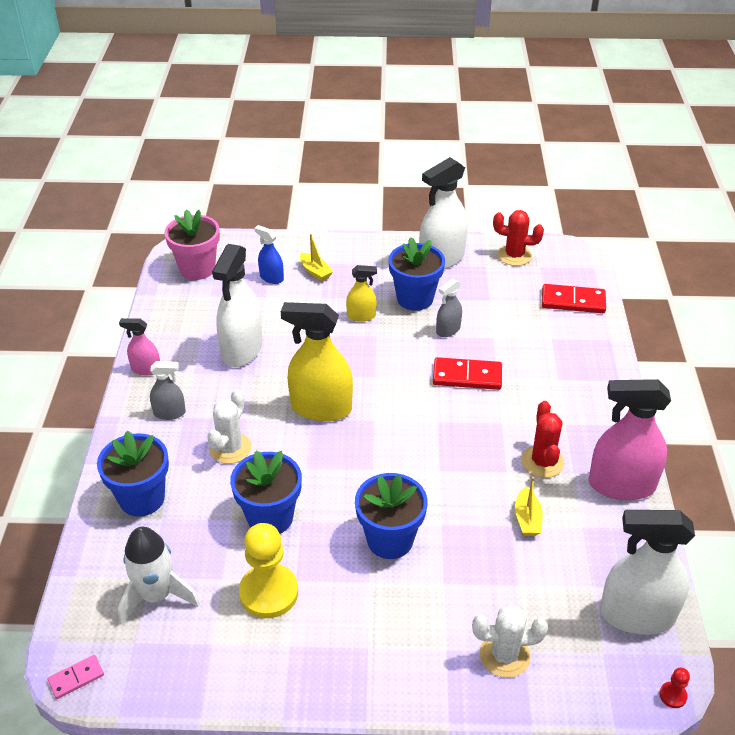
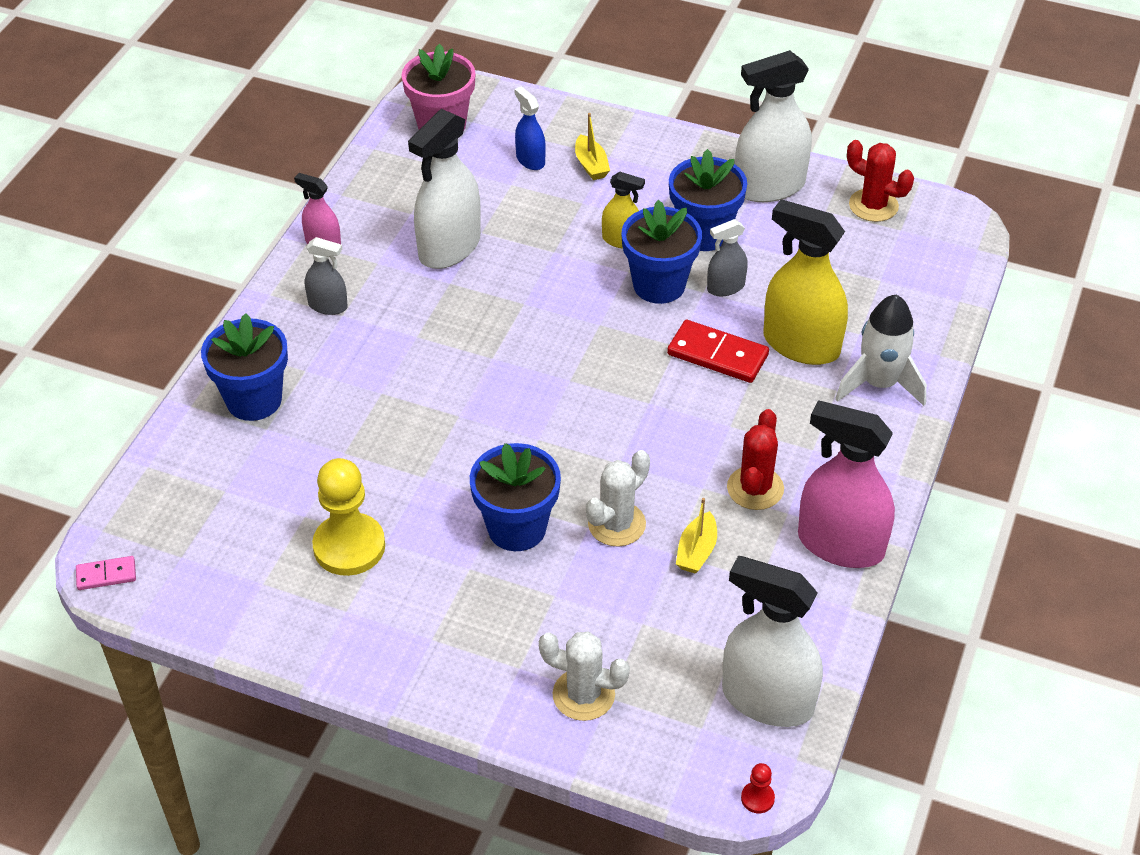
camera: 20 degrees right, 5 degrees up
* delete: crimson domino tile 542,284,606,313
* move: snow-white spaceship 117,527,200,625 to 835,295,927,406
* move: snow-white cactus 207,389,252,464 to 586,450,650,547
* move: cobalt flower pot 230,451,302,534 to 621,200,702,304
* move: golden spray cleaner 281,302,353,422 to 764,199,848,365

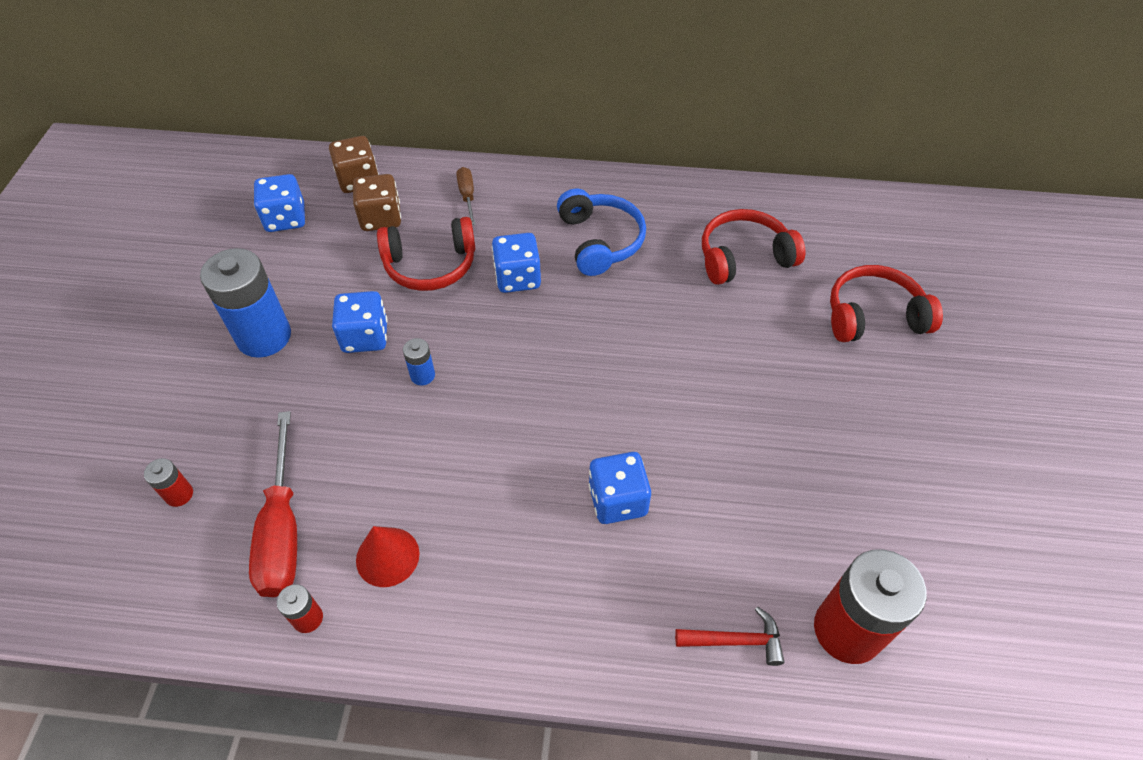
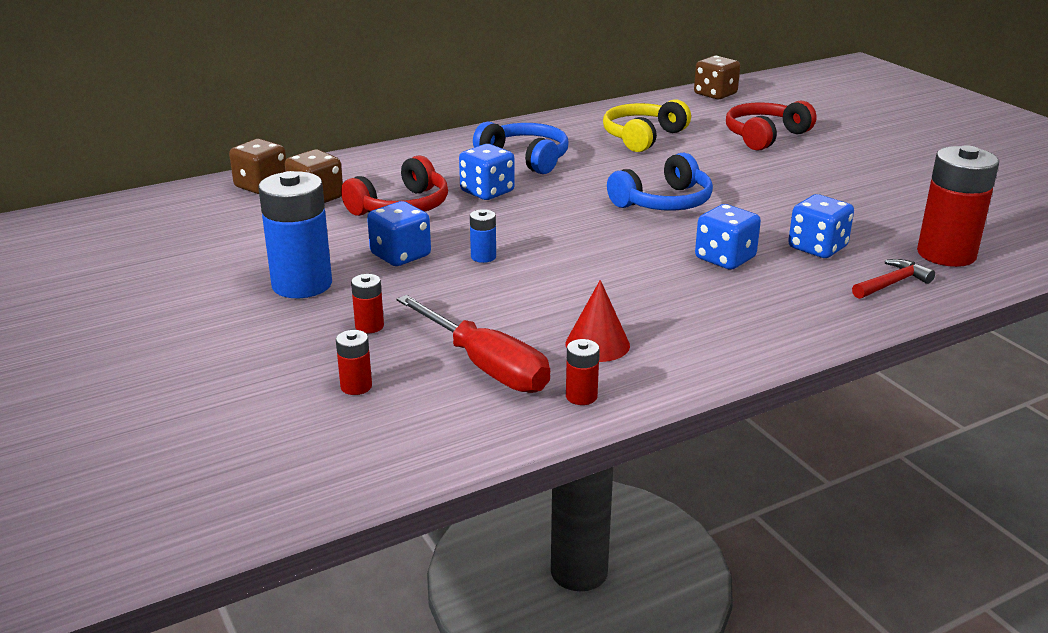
camera: 35 degrees left, 25 degrees down
* delete: russet screwdriver 456,167,476,225
* insert: crimson battery 351,274,384,333
* insert: cobalt headset 607,152,713,211
* insert: russet dice 694,56,740,99
* move: cobalt dice 254,174,305,232 to 788,194,854,258
* recolor: crimson headset 702,209,806,285 to golden headset 603,99,691,152

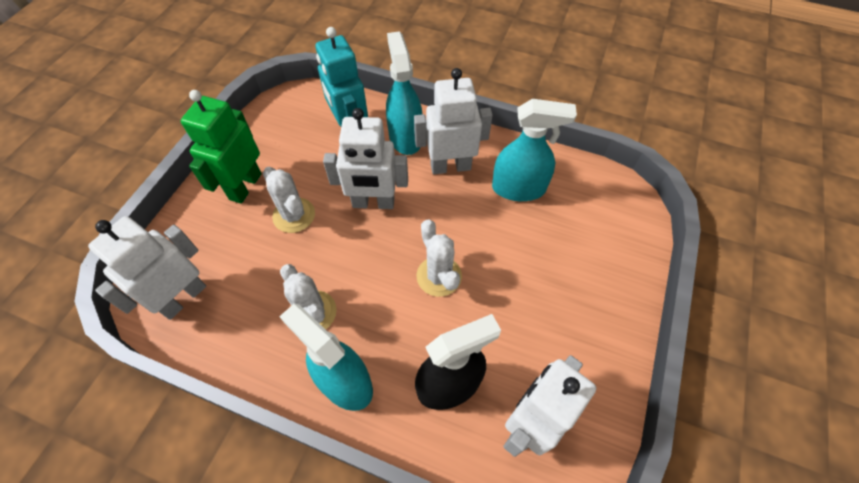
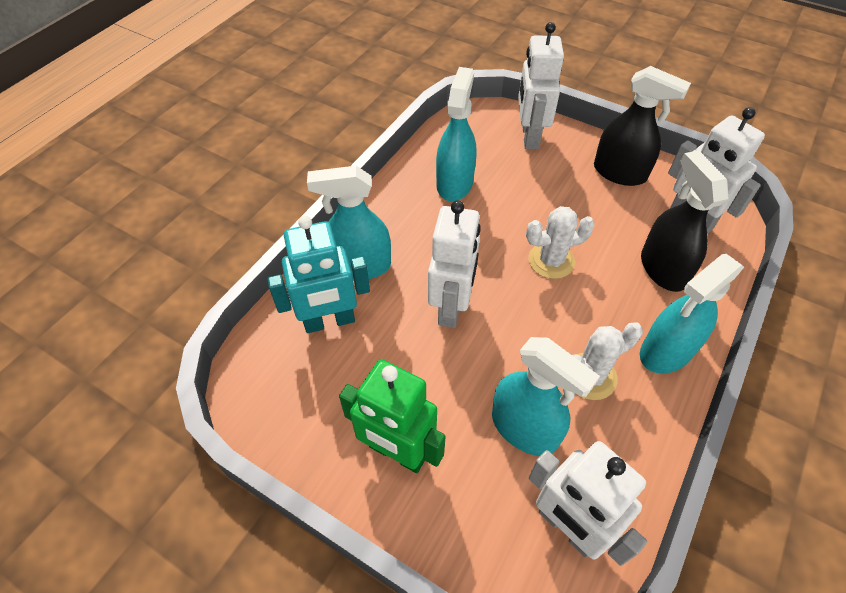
camera: 80 degrees left, 5 degrees down
* delete: snow-white cactus 263,167,315,233
* insert: teal spray cleaner 492,337,600,456
* insert: black spray cleaner 594,66,691,186
* move: snow-white robot figure 414,68,493,174 to 518,22,564,149

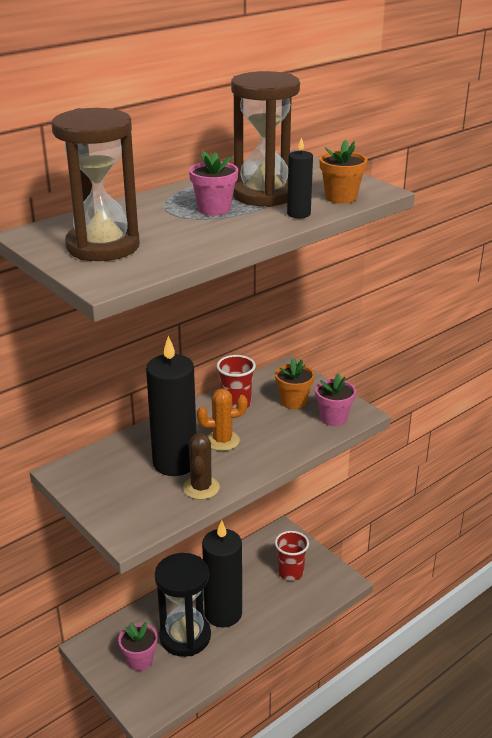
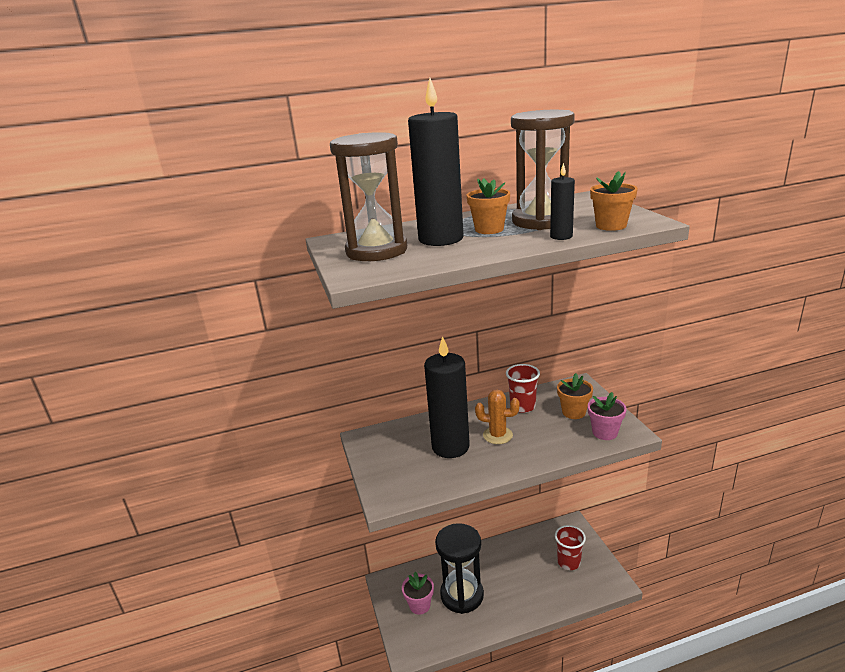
camera: 25 degrees right, 5 degrees down
* delete: russet cactus 183,433,220,500
* move: black candle 202,520,242,628 to 408,78,464,246
* recolor: pink flower pot 189,151,238,216 to orange flower pot 466,178,510,234

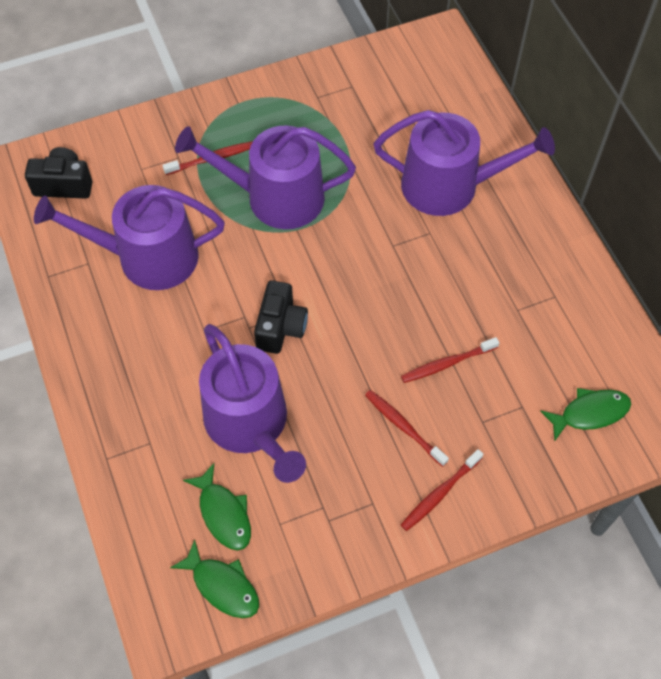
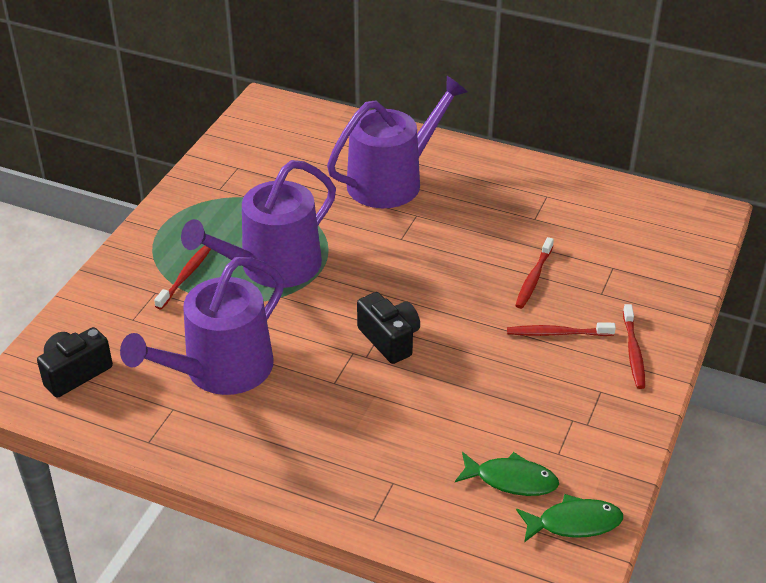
camera: 45 degrees left, 20 degrees down
* delete: purple watering pot 199,324,306,483
* delete: leaf-green toy fish 540,388,631,442

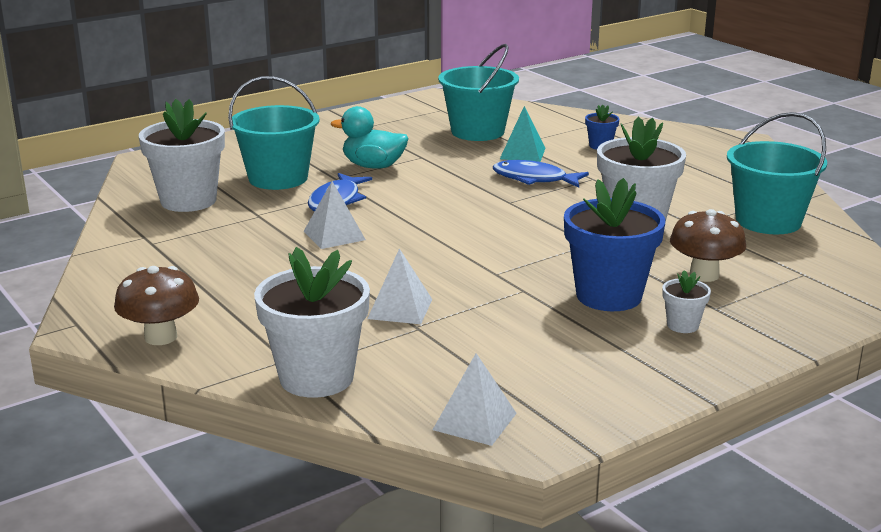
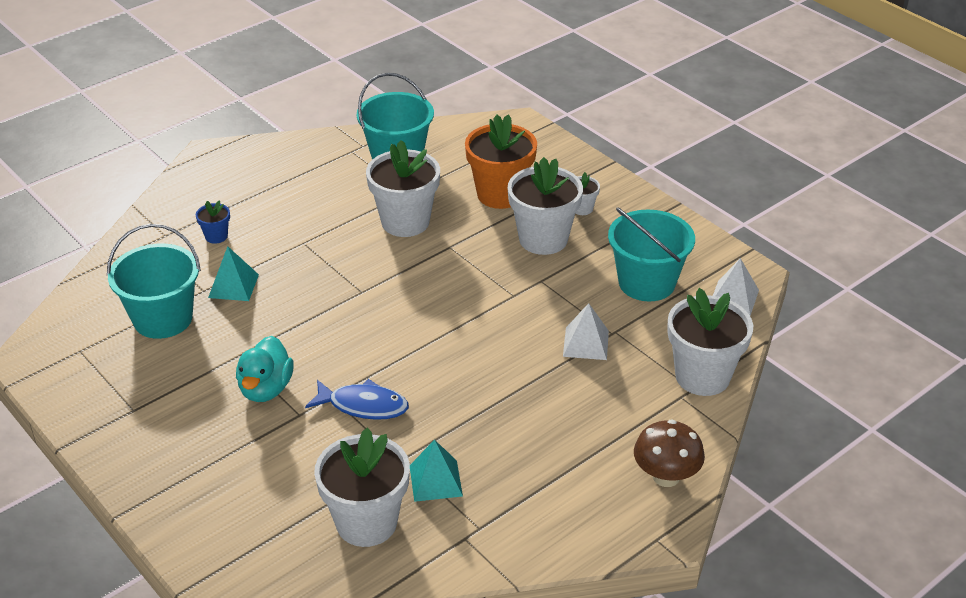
camera: 95 degrees left, 15 degrees up
* delete: snow-white pyramid 304,181,366,249
* delete: cobalt toy fish 493,160,589,188
* insert: teal pyramid 410,440,463,502
* move: teal bucket 228,76,320,190 to 608,207,695,302
* replace: russet toadstool 670,209,746,282 to orange flower pot 465,114,537,209
* recolor: cobalt flower pot 564,178,665,311 to snow-white flower pot 508,157,583,255

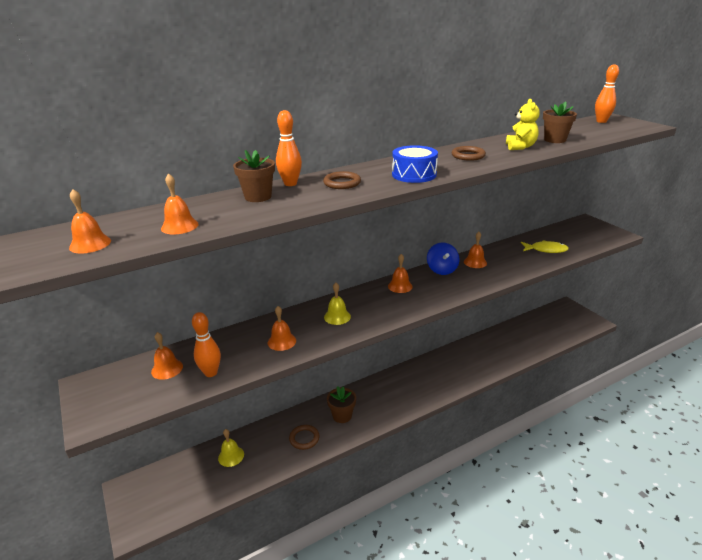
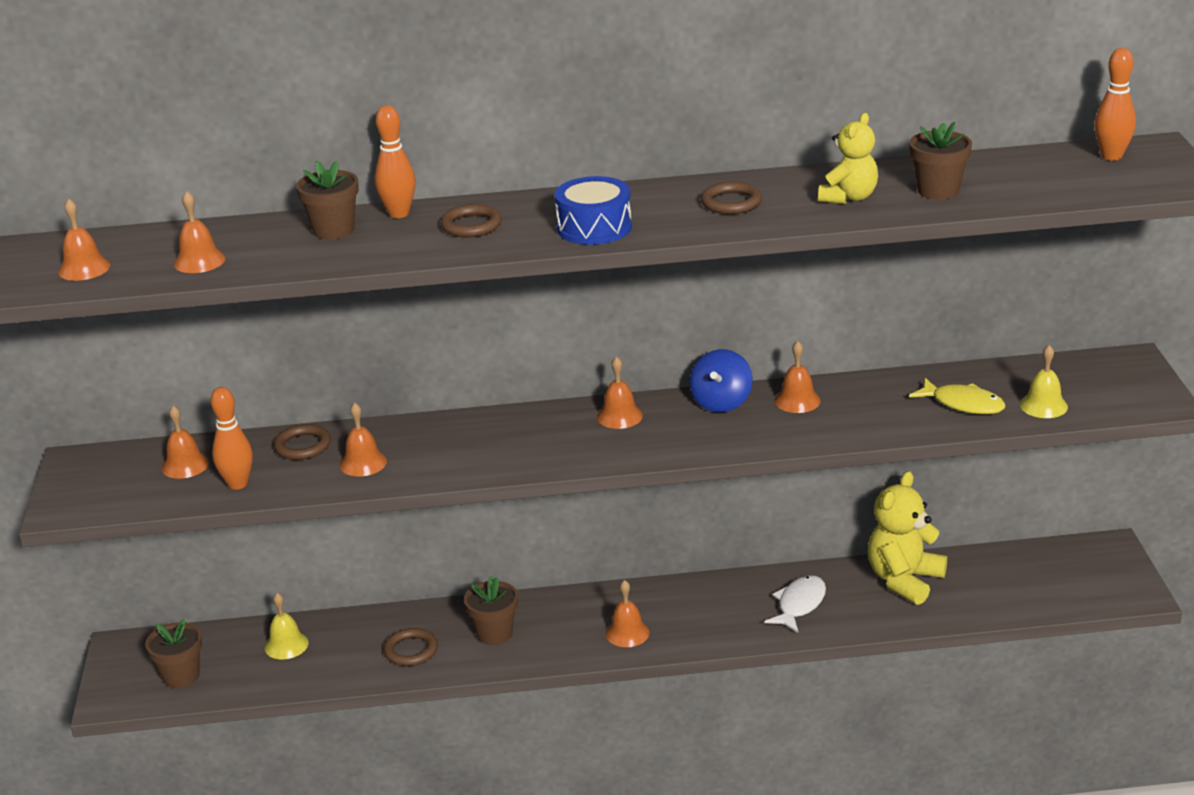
camera: 25 degrees right, 0 degrees up
* insert: russet flower pot 145,619,202,688
* insert: russet hoop 274,424,331,460
* insert: orange school bell 606,580,650,647
* insert: snow-white toy fish 765,575,826,632
* insert: golden teddy bear 868,471,947,605
* move: golden school bell 324,283,351,325 to 1020,345,1068,418

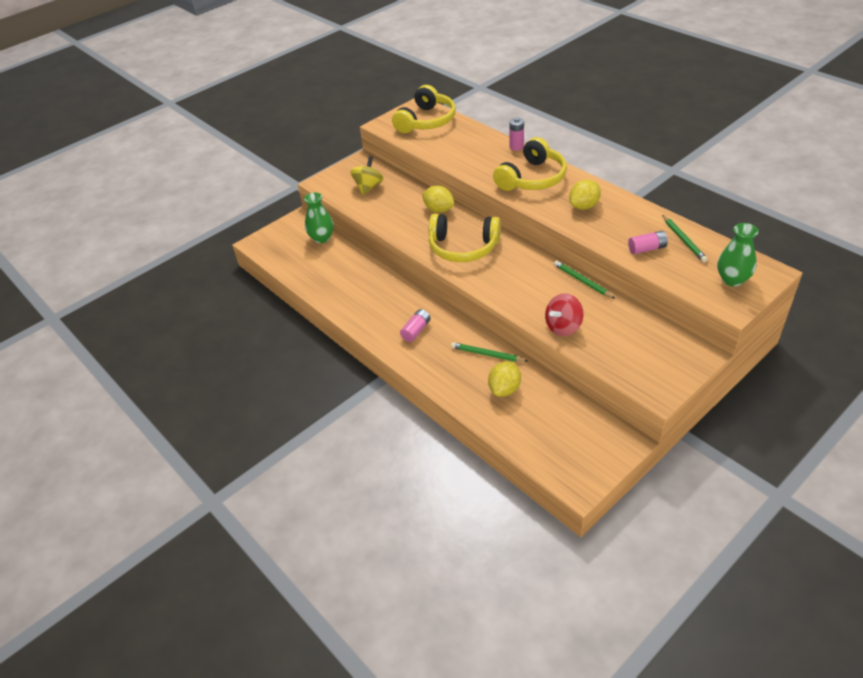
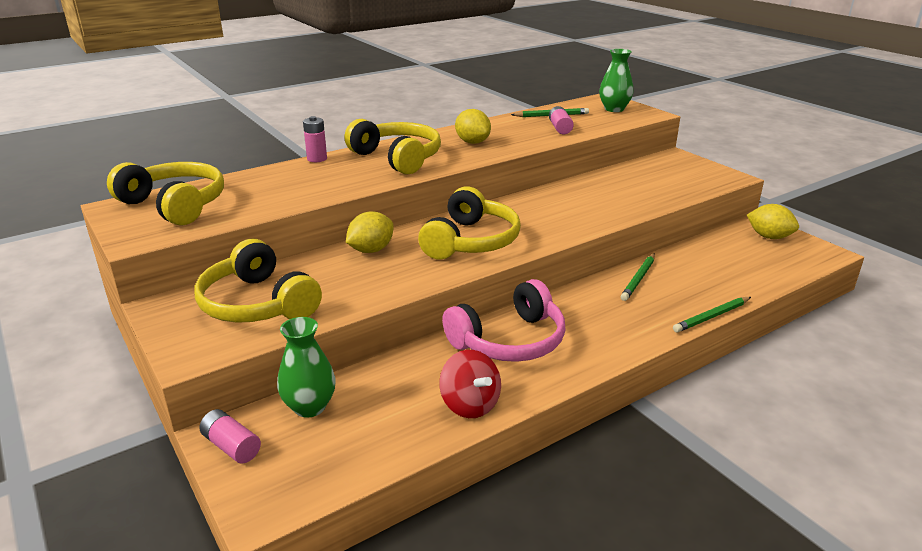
camera: 85 degrees left, 15 degrees down
* insert: pink headset 442,279,566,362
* move: pink battery 400,309,431,342 to 199,409,261,464
* move: golden lemon 488,361,521,397 to 747,204,799,239
* move: crimson toy top 545,293,583,336 to 439,350,501,418
* move: leaf-green lead pencil 554,260,616,299 to 673,297,751,333
* replace: golden toy top 350,156,384,195 to golden headset 194,239,322,323

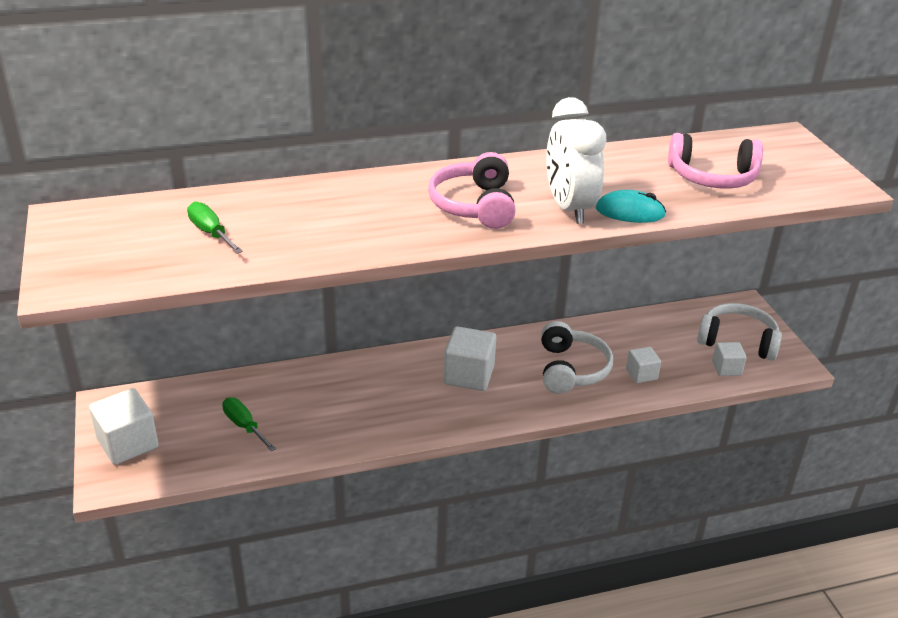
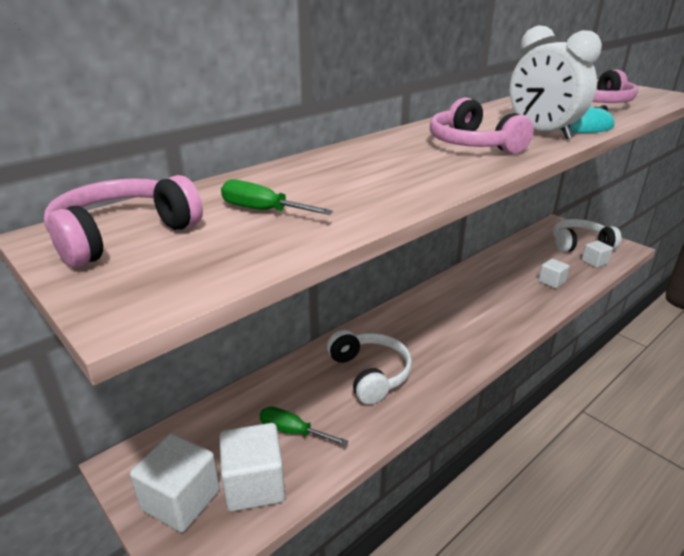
camera: 25 degrees left, 5 degrees down
* insert: pink headset 44,175,203,267
* move: snow-white block 444,326,496,391 to 220,423,285,512
* move: snow-white headset 541,321,613,394 to 327,330,412,405

